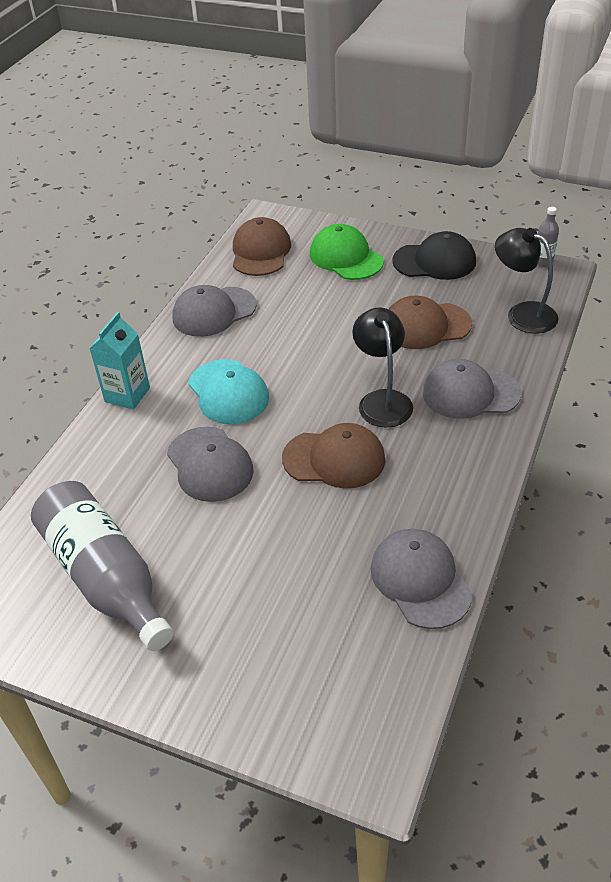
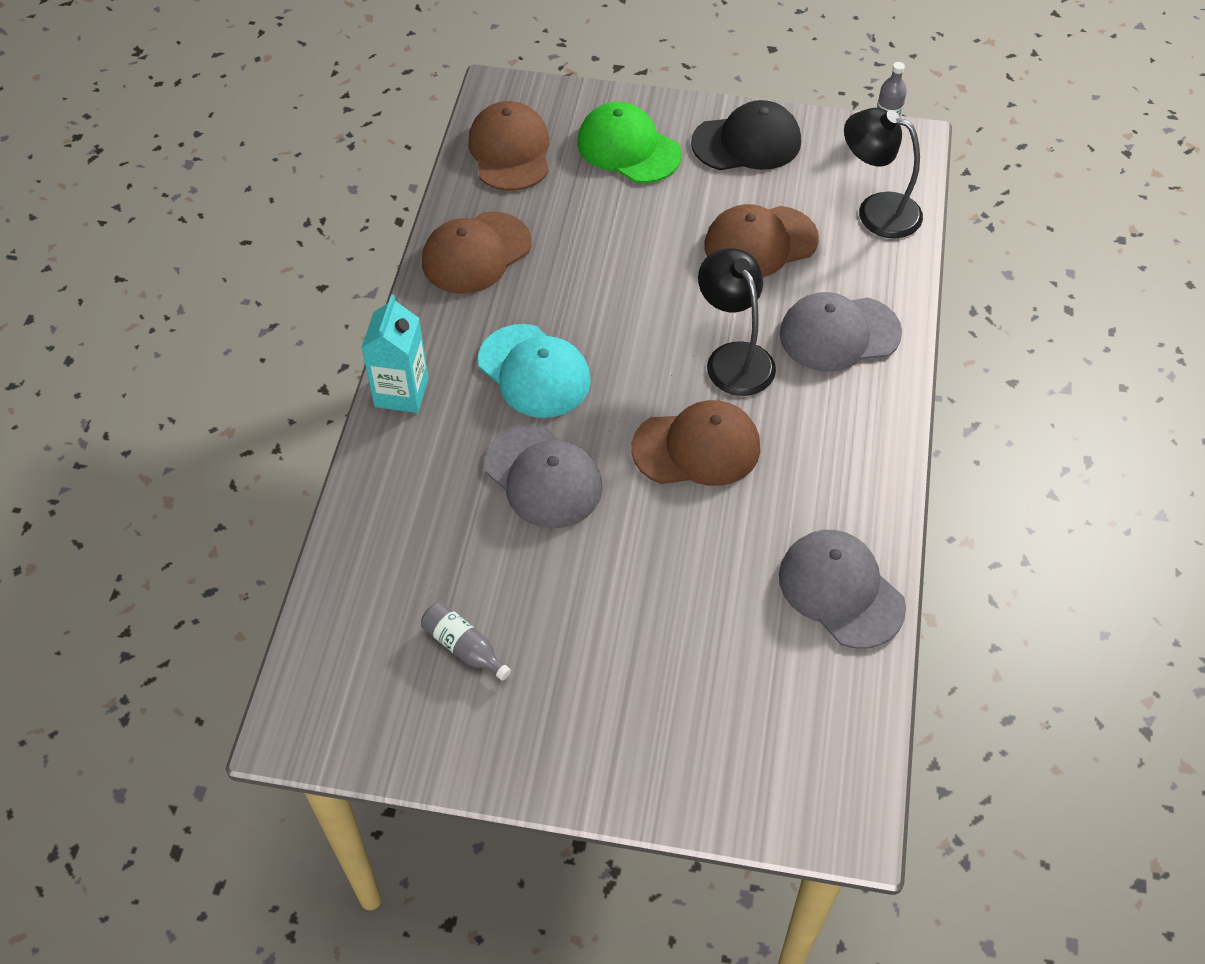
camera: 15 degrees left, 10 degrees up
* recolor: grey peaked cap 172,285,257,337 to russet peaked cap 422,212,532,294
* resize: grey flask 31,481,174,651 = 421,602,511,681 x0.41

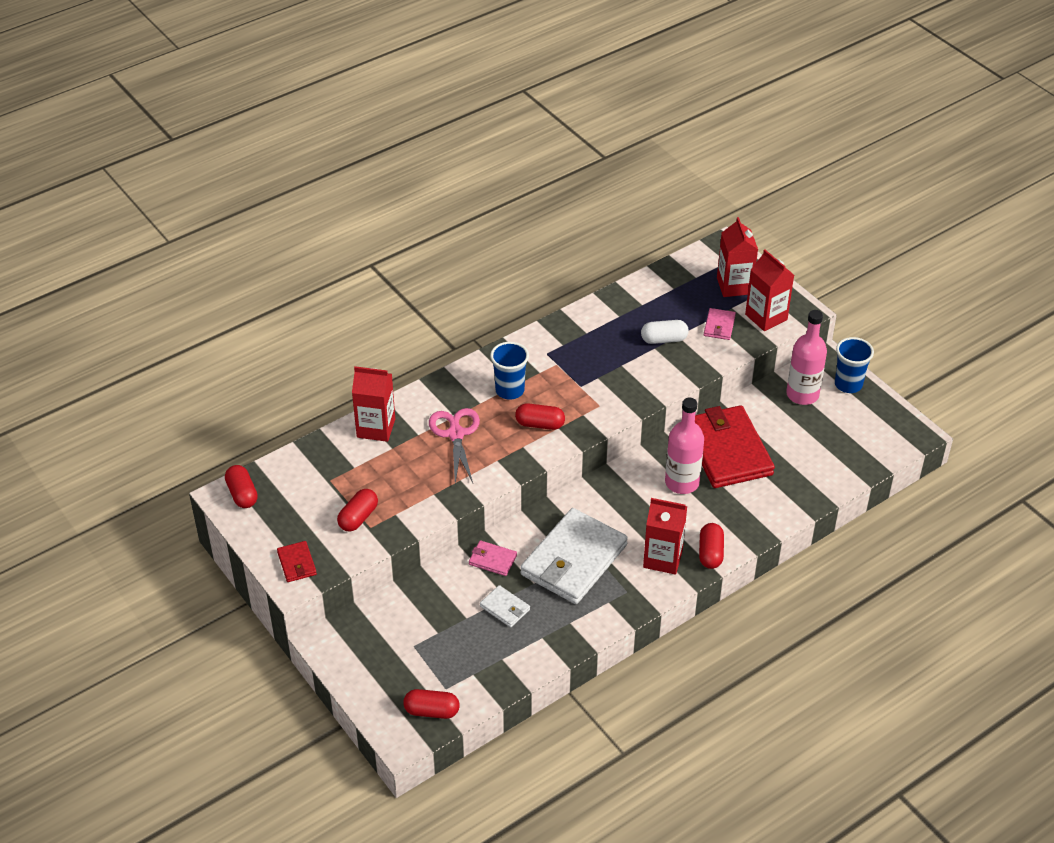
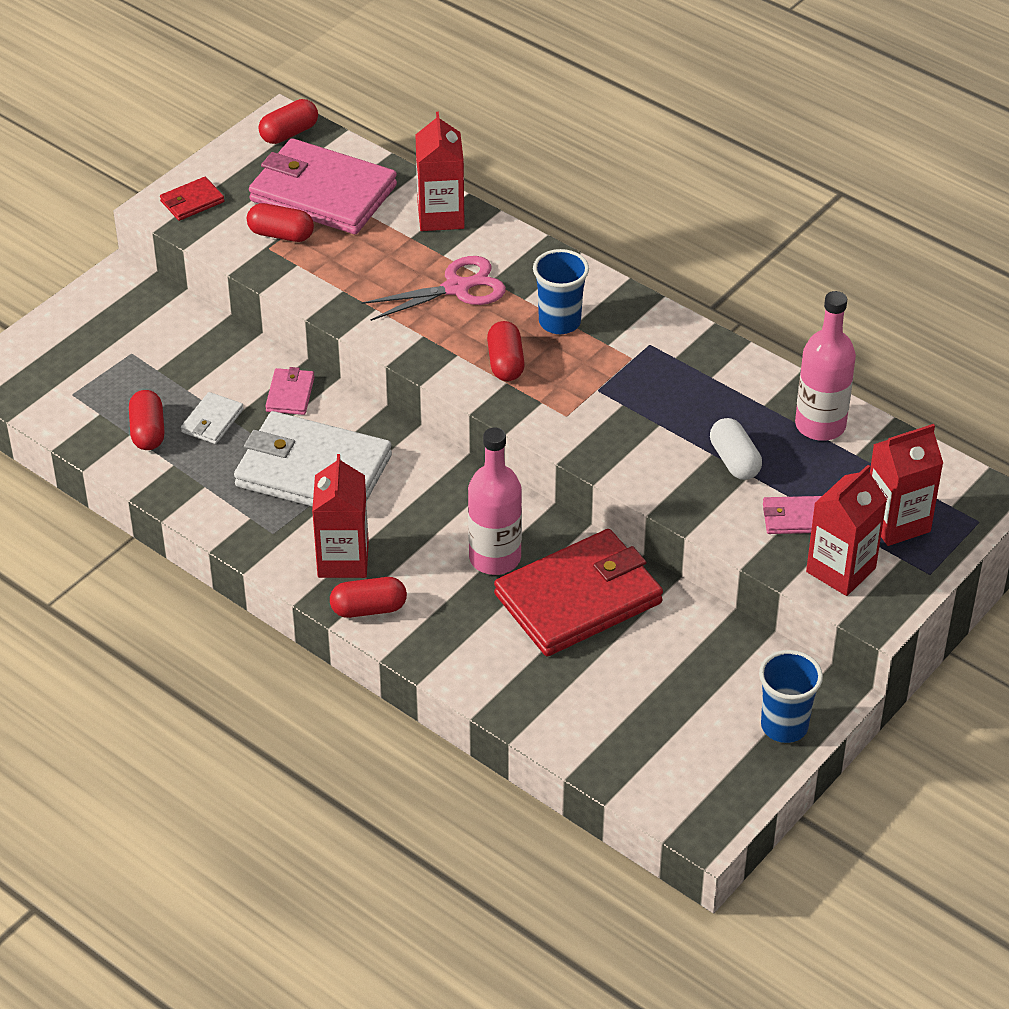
camera: 75 degrees right, 0 degrees up
* insert: pink wallet 249,138,397,234
* move: crimson pill shape 403,689,459,719 to 129,390,165,450
* move: pink flask 786,310,827,405 to 795,291,856,441

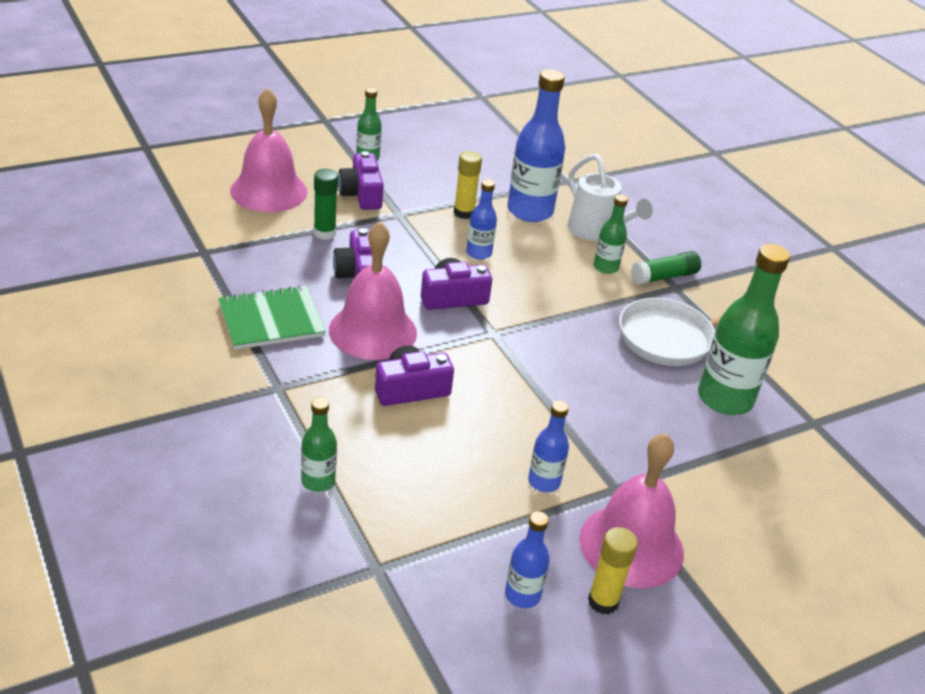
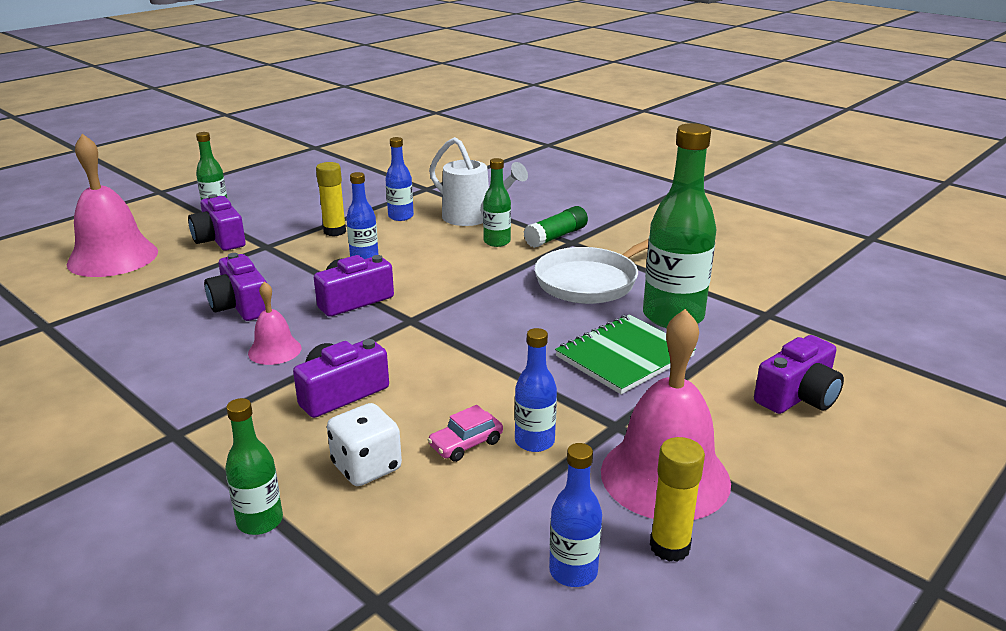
camera: 15 degrees left, 10 degrees down
* delete: leaf-green stick of glue 314,169,338,240
* insert: snow-white dice 327,403,402,486
* insert: pink automobile 428,405,503,462
* insert: purple compact camera 754,335,844,414
* move: leaf-green exercise book 218,285,326,350 to 555,315,696,394
* resize: pink school bell 329,221,417,360 = 248,281,301,365 x0.50
* resize: cobalt flask 507,69,565,222 = 385,137,414,221 x0.52

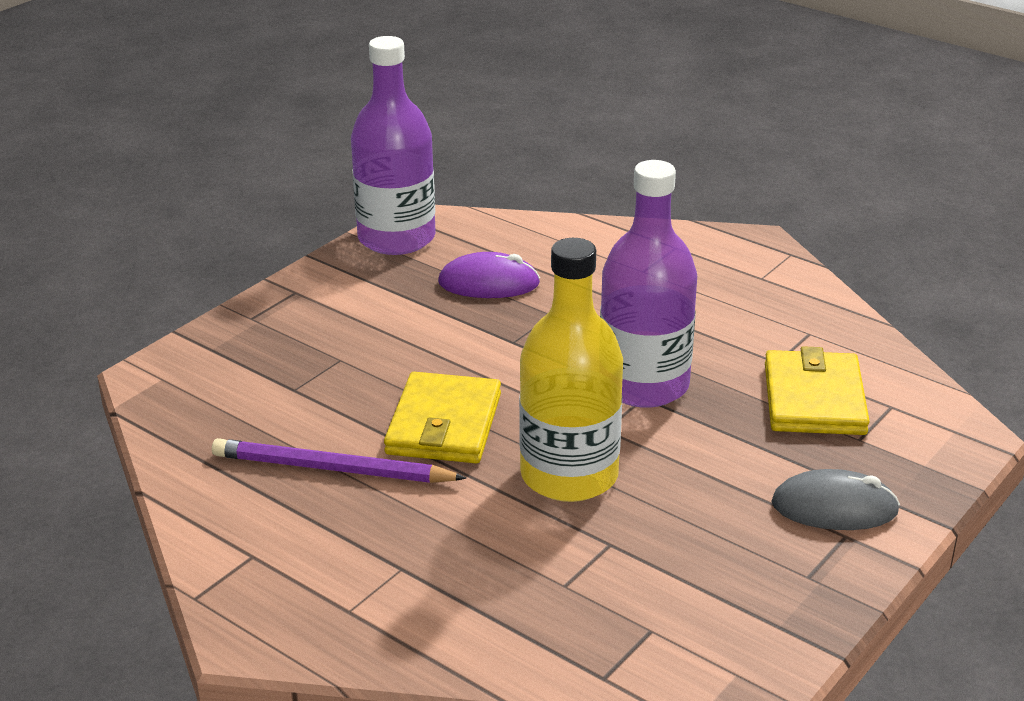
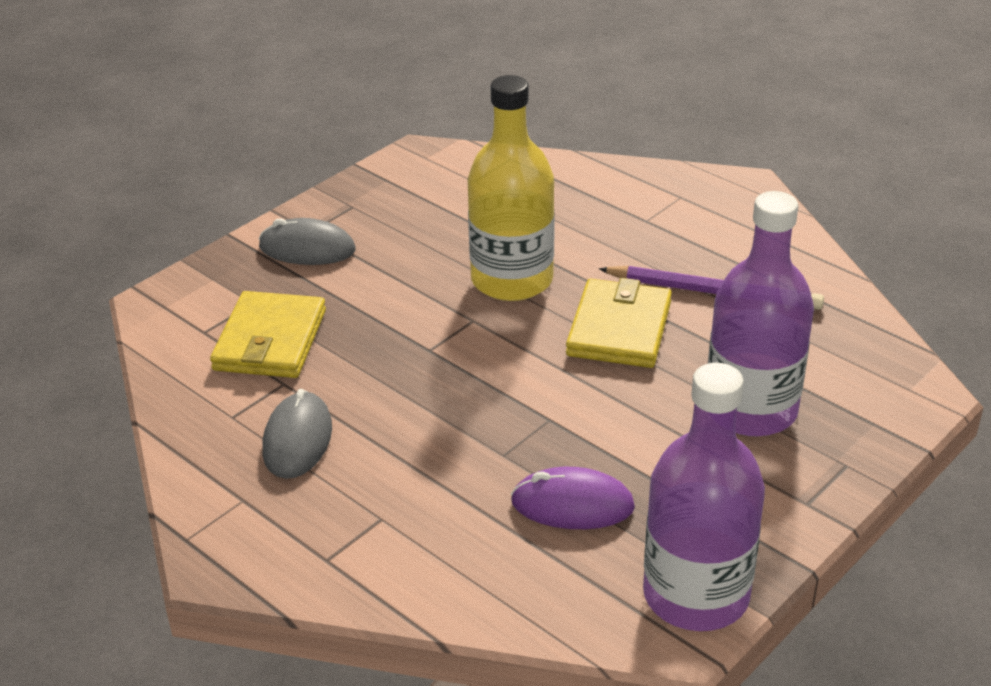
camera: 175 degrees left, 5 degrees up
* insert: grey PC mouse 262,389,332,479
* move: purple flask 600,160,697,408 to 708,191,814,436

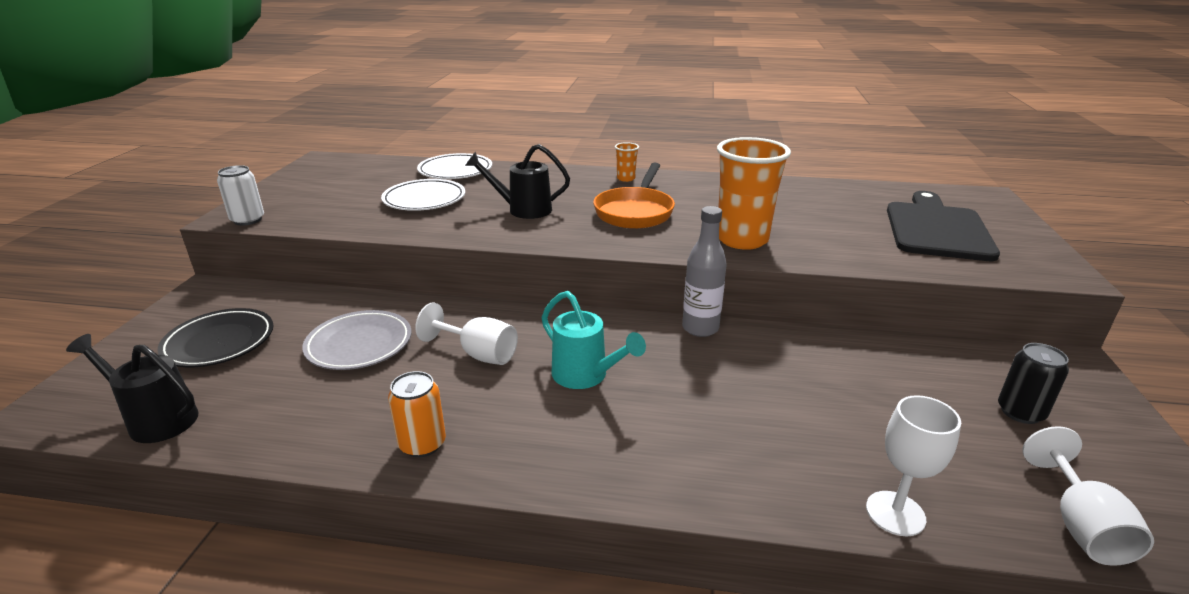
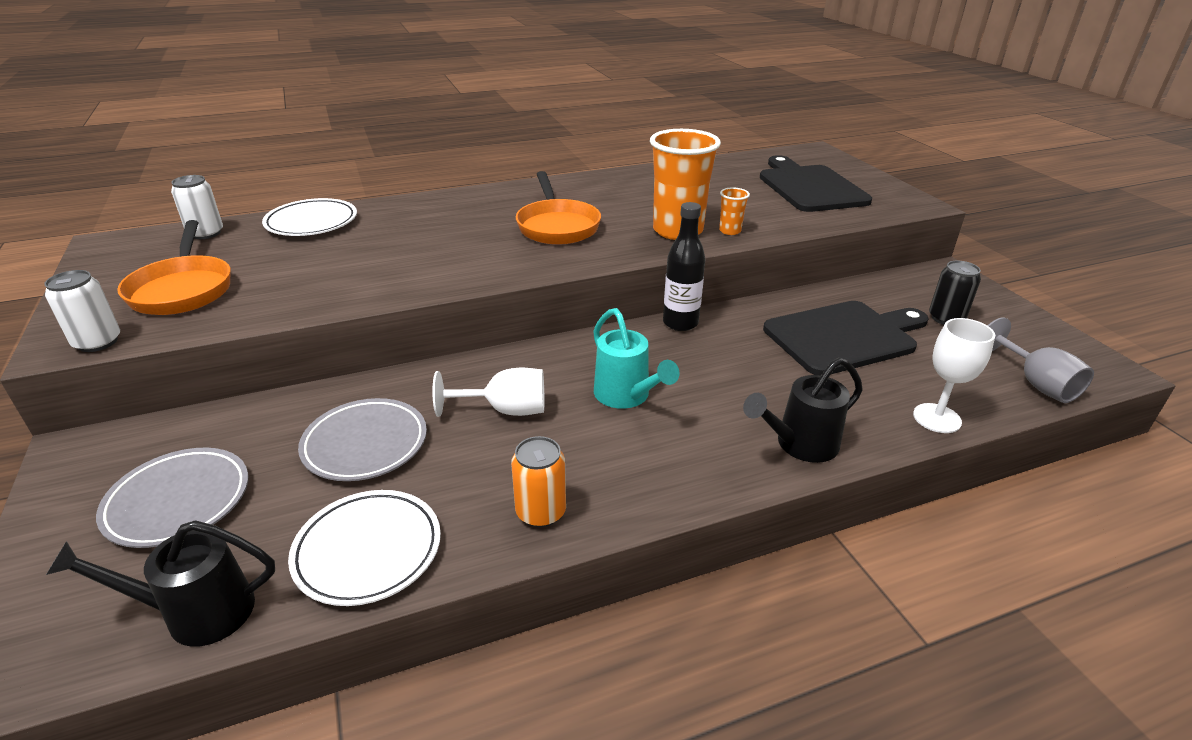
camera: 30 degrees left, 5 degrees up
* insert: orange pan 117,220,231,315
* insert: snow-white can 171,175,223,239
* insert: black bread board 763,301,929,376
* move: snow-white dinner plate 381,179,465,211 to 288,490,441,606
* move: black watering pot 465,144,570,219 to 743,357,863,463
* move: orange cup 615,142,639,182 to 719,187,750,235
* recolor: black dinner plate 157,308,274,367 to grey dinner plate 96,448,248,548
* recolor: grey flask 682,206,727,337 to black flask 663,202,706,331
* recolor: snow-white chalice 1022,426,1154,566 to grey chalice 988,317,1094,403
* rotate: teal watering pot 541,291,646,389 = 593,308,679,409 45 degrees clockwise

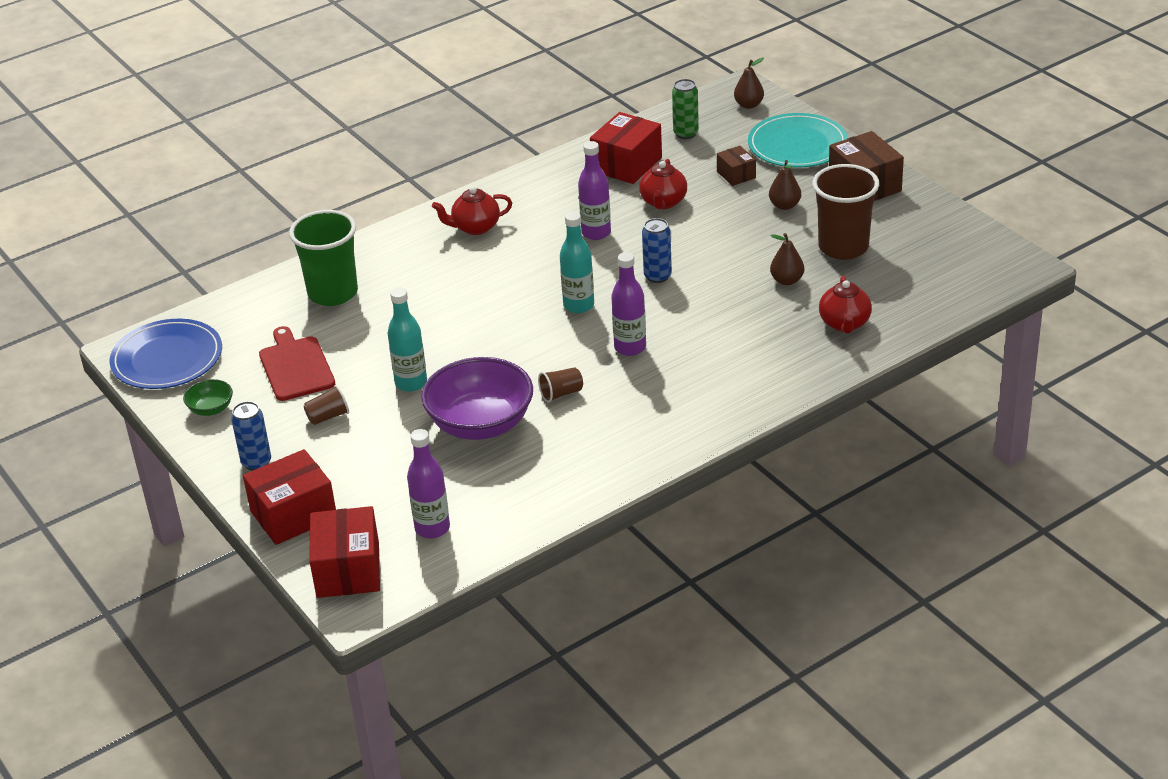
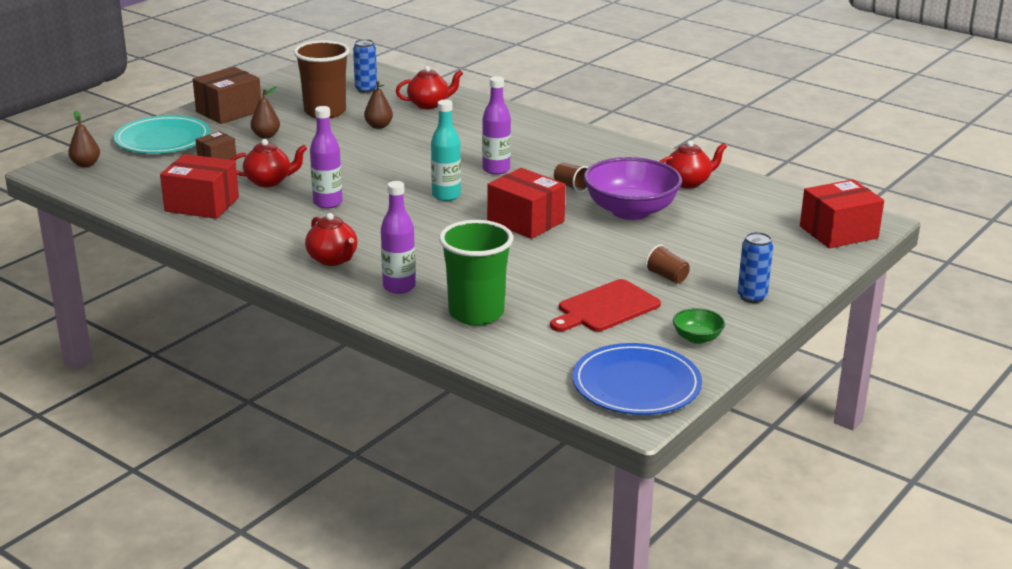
camera: 110 degrees left, 10 degrees down
* delete: teal flask 388,288,427,392
* delete: leaf-green can 672,79,699,139
* insert: crimson tea pot 659,140,727,188
* move: crimson parcel 243,449,336,545 to 487,168,566,239
* move: purple flask 407,429,450,538 to 381,181,415,294
* move: cobalt can 642,218,672,283 to 353,39,377,93

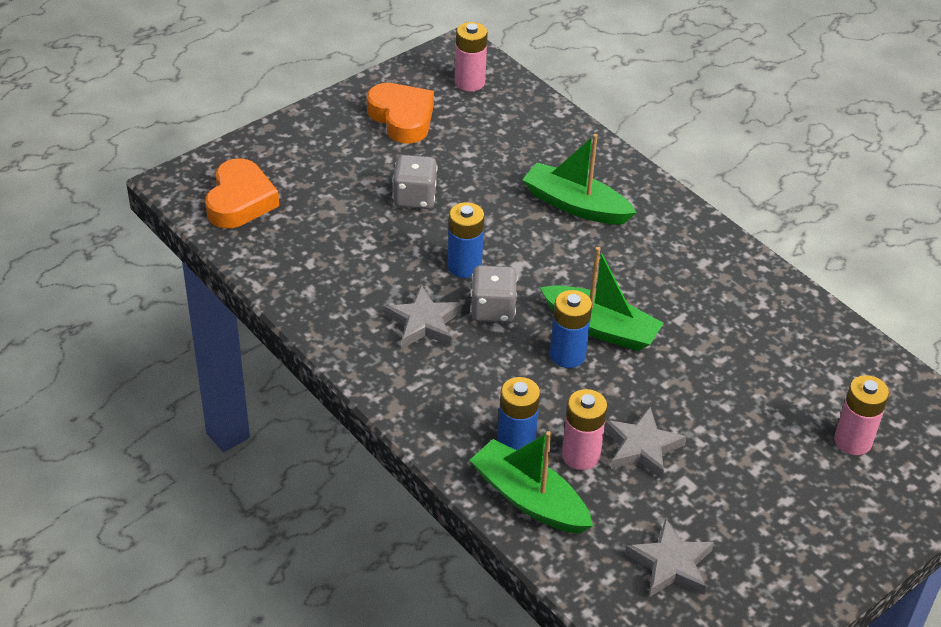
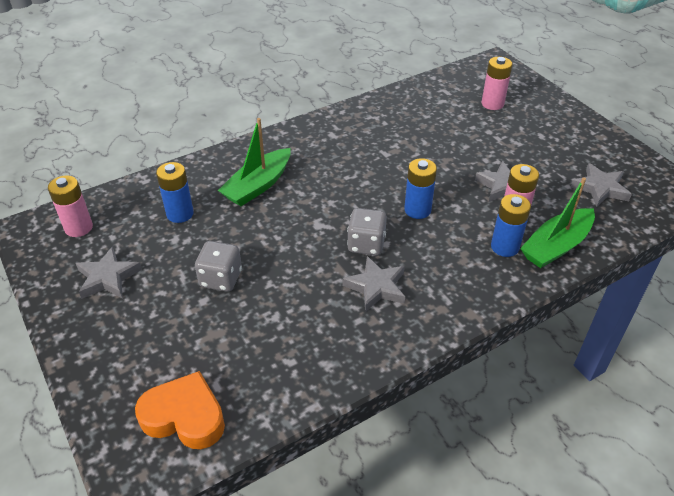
camera: 80 degrees left, 0 degrees up
* delete: leaf-green boat 540,247,664,351
* move: cobalt battery 448,202,484,278 to 156,162,194,223
* replace: orange heart 367,83,434,144 to grey star 76,246,142,299

